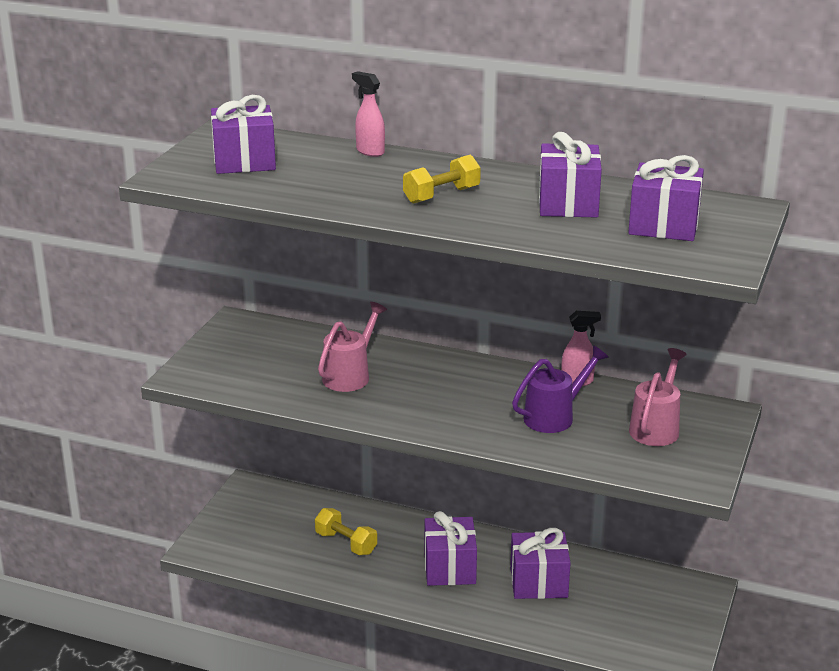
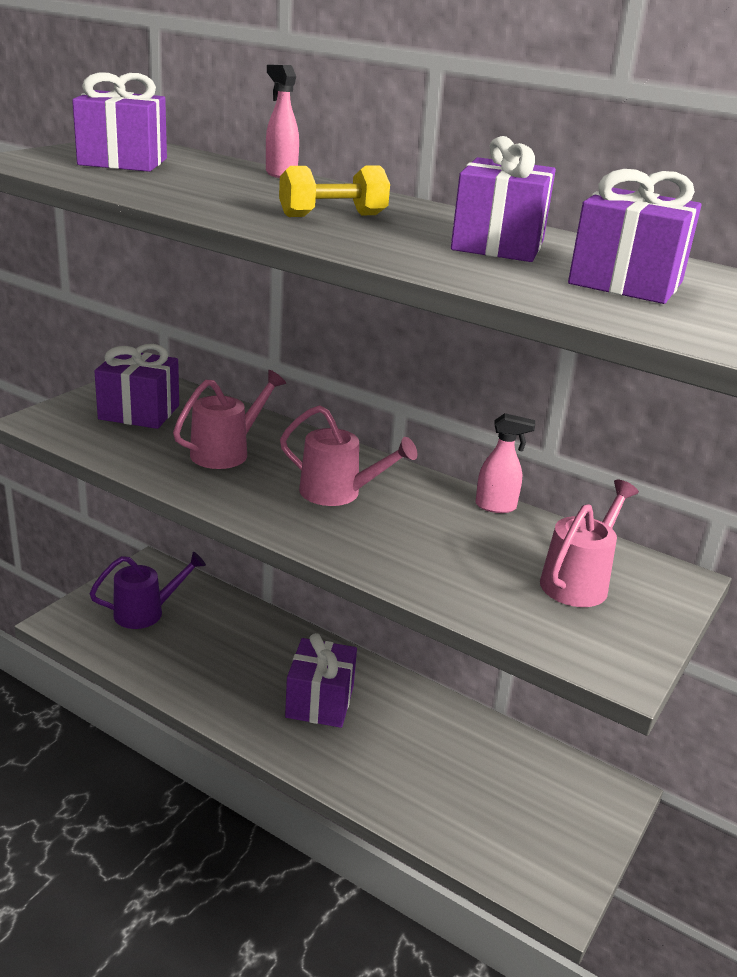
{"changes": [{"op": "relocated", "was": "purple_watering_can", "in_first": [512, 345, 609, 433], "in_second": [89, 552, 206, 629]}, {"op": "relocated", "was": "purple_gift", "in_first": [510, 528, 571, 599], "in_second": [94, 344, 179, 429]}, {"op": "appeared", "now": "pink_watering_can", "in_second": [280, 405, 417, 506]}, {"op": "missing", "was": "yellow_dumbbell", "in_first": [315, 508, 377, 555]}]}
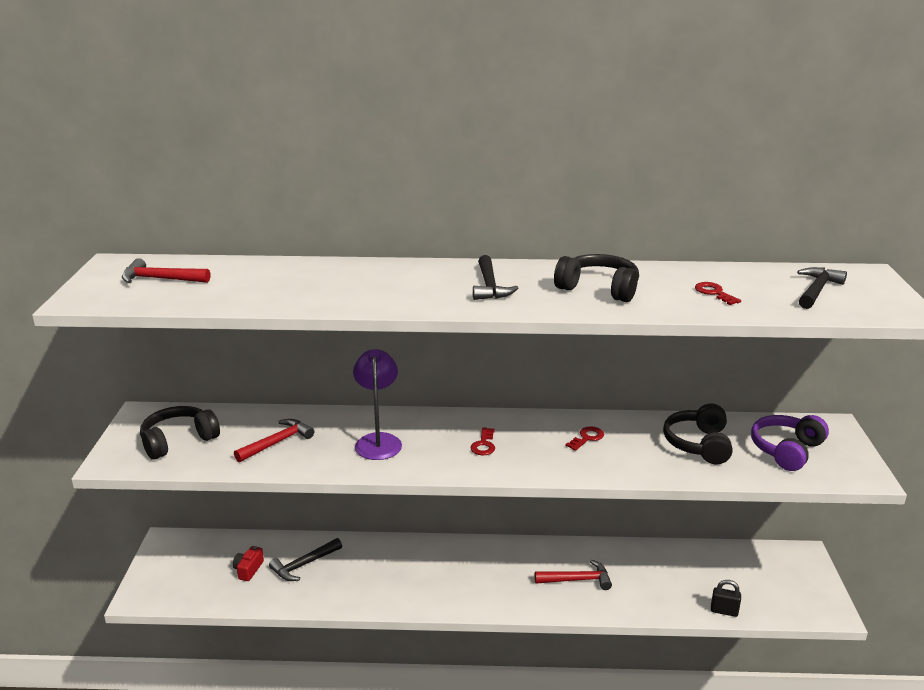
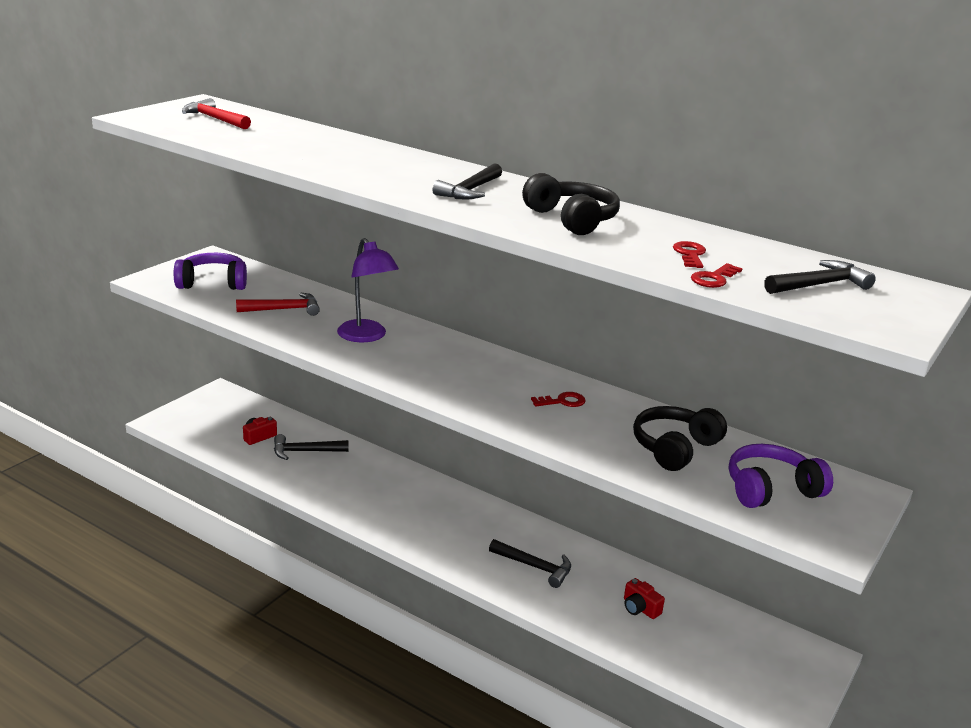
{"changes": [{"op": "colour", "was": "black_headphones", "now": "purple_headphones", "in_first": [140, 406, 220, 460], "in_second": [174, 253, 247, 290]}, {"op": "spun", "was": "purple_lamp", "in_first": [353, 349, 402, 460], "in_second": [337, 238, 399, 342], "clockwise": 120}, {"op": "colour", "was": "red_hammer", "now": "black_hammer", "in_first": [535, 560, 612, 590], "in_second": [489, 539, 571, 588]}, {"op": "appeared", "now": "red_camera", "in_second": [624, 578, 665, 619]}, {"op": "relocated", "was": "red_key", "in_first": [470, 427, 495, 455], "in_second": [691, 263, 743, 288]}, {"op": "missing", "was": "black_padlock", "in_first": [711, 580, 741, 617]}]}
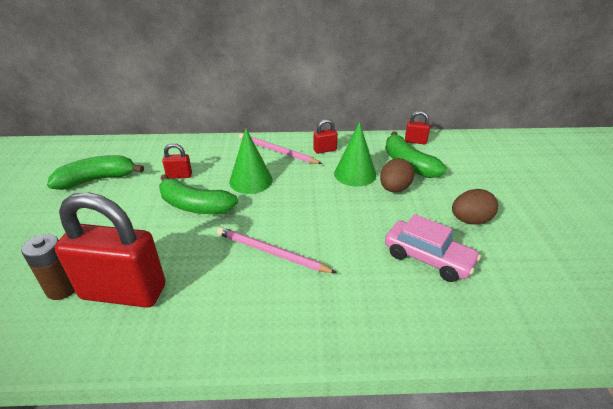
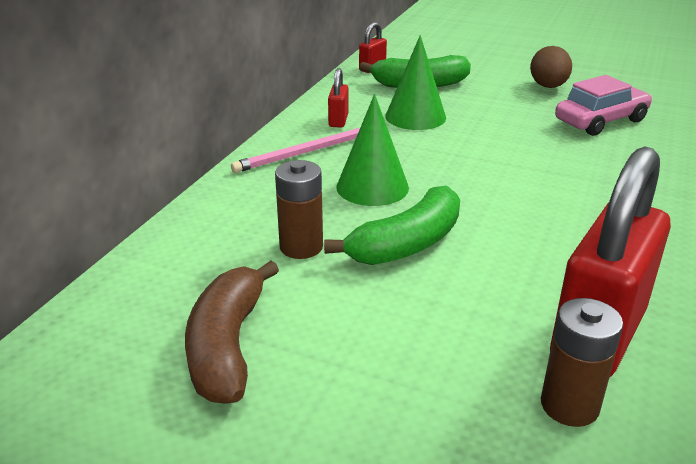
{"changes": [{"op": "colour", "was": "green_banana", "now": "brown_banana", "in_first": [47, 155, 144, 190], "in_second": [185, 261, 279, 404]}, {"op": "exchanged", "was": "red_padlock", "now": "brown_battery", "in_first": [162, 143, 192, 179], "in_second": [275, 160, 323, 259]}, {"op": "missing", "was": "pink_pencil", "in_first": [217, 227, 336, 273]}, {"op": "missing", "was": "brown_egg", "in_first": [380, 158, 414, 192]}]}
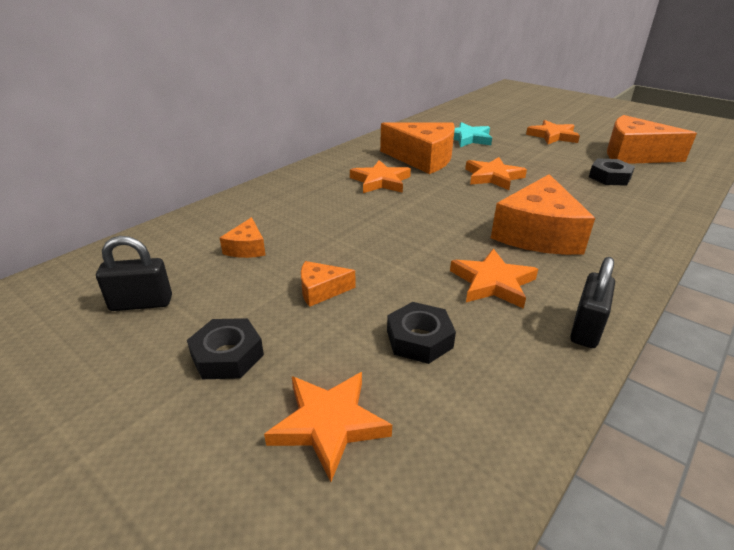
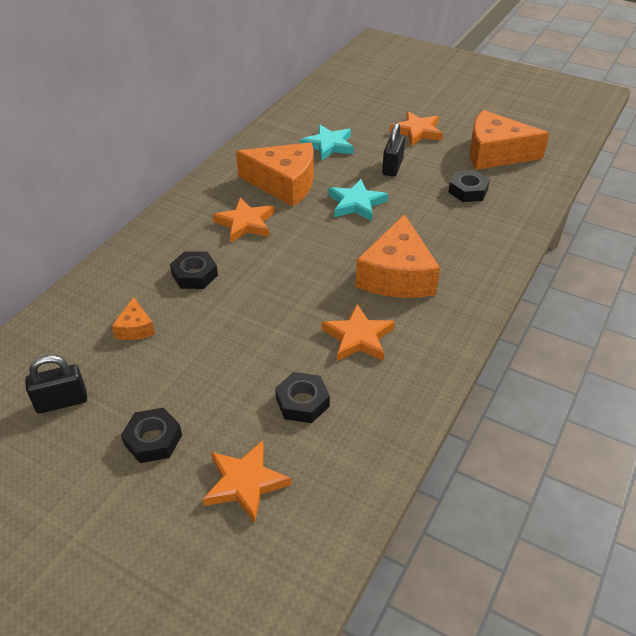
{"changes": [{"op": "appeared", "now": "black_nut", "in_second": [170, 251, 218, 289]}, {"op": "colour", "was": "orange_star", "now": "turquoise_star", "in_first": [465, 157, 527, 190], "in_second": [329, 179, 388, 221]}, {"op": "relocated", "was": "black_padlock", "in_first": [570, 257, 615, 348], "in_second": [382, 123, 405, 177]}, {"op": "missing", "was": "orange_cheese", "in_first": [301, 261, 355, 307]}]}
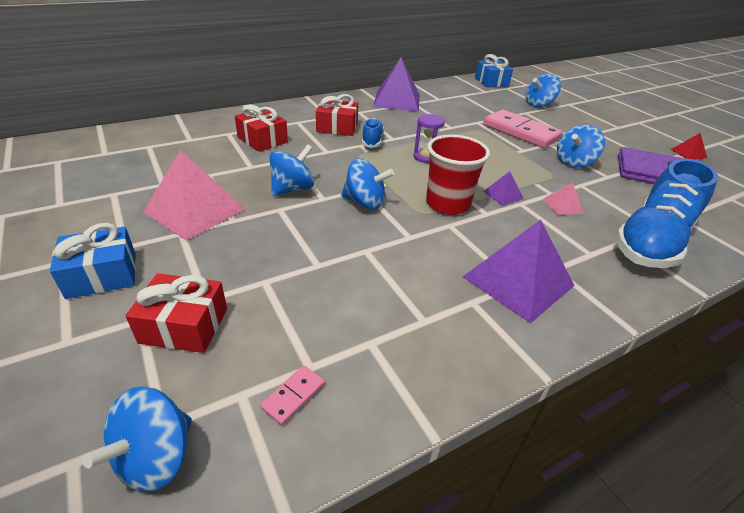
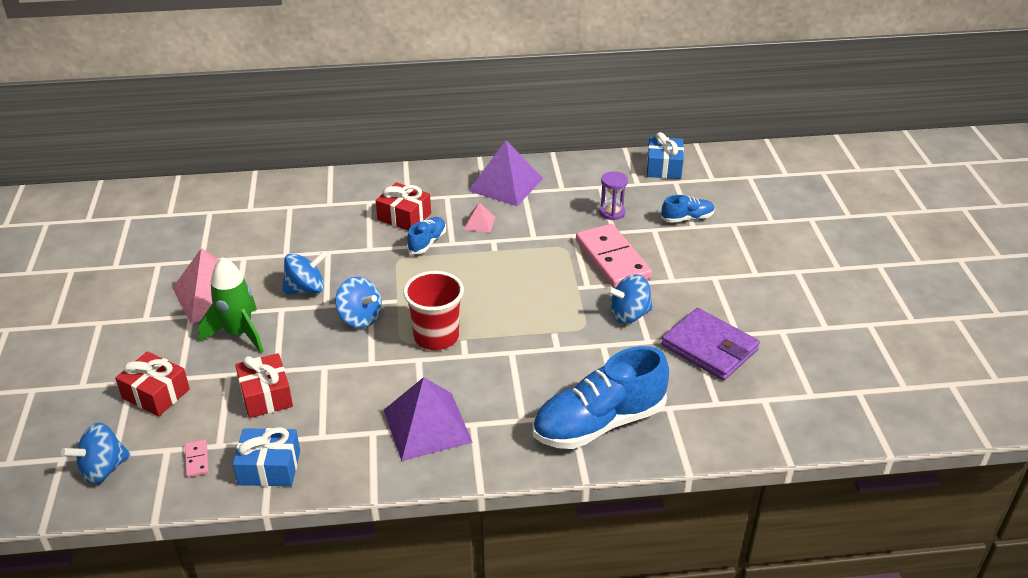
{"changes": [{"op": "spun", "was": "pink_domino", "in_first": [260, 365, 325, 425], "in_second": [185, 440, 209, 477], "clockwise": -75}, {"op": "appeared", "now": "green_rocket", "in_second": [198, 257, 263, 353]}, {"op": "relocated", "was": "blue_gift", "in_first": [50, 223, 136, 299], "in_second": [233, 427, 300, 486]}, {"op": "relocated", "was": "red_gift", "in_first": [235, 104, 288, 152], "in_second": [235, 353, 293, 418]}, {"op": "relocated", "was": "pink_pyramid", "in_first": [543, 182, 584, 215], "in_second": [464, 203, 496, 233]}, {"op": "relocated", "was": "purple_hourglass", "in_first": [414, 114, 445, 163], "in_second": [599, 171, 628, 220]}, {"op": "exchanged", "was": "blue_spinning_top", "now": "blue_shoe", "in_first": [526, 74, 561, 107], "in_second": [661, 195, 715, 223]}, {"op": "missing", "was": "purple_pyramid", "in_first": [483, 171, 524, 206]}, {"op": "missing", "was": "red_pyramid", "in_first": [670, 133, 707, 160]}]}
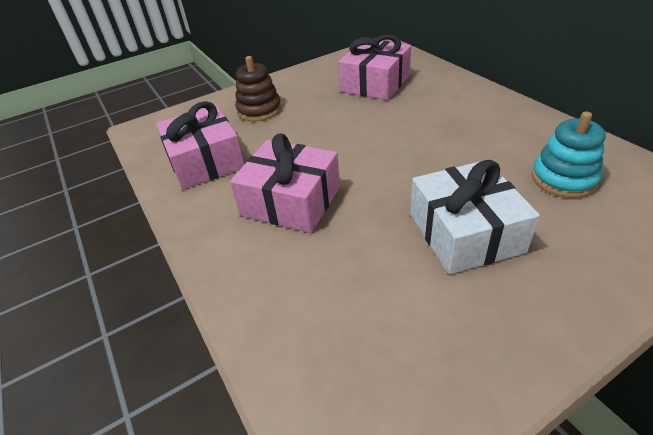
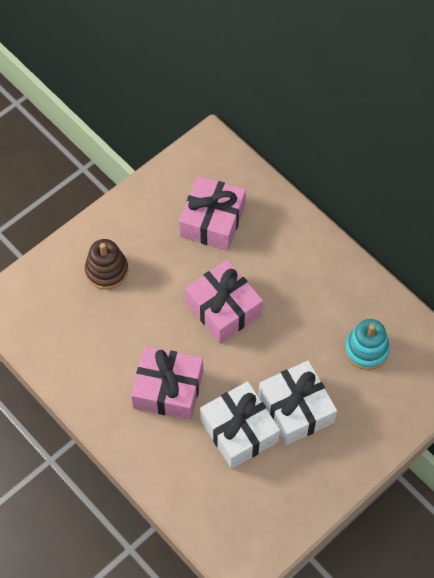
{"changes": [{"op": "relocated", "was": "pink_gift", "in_first": [156, 101, 245, 189], "in_second": [185, 260, 263, 343]}, {"op": "appeared", "now": "white_gift", "in_second": [200, 381, 280, 469]}]}
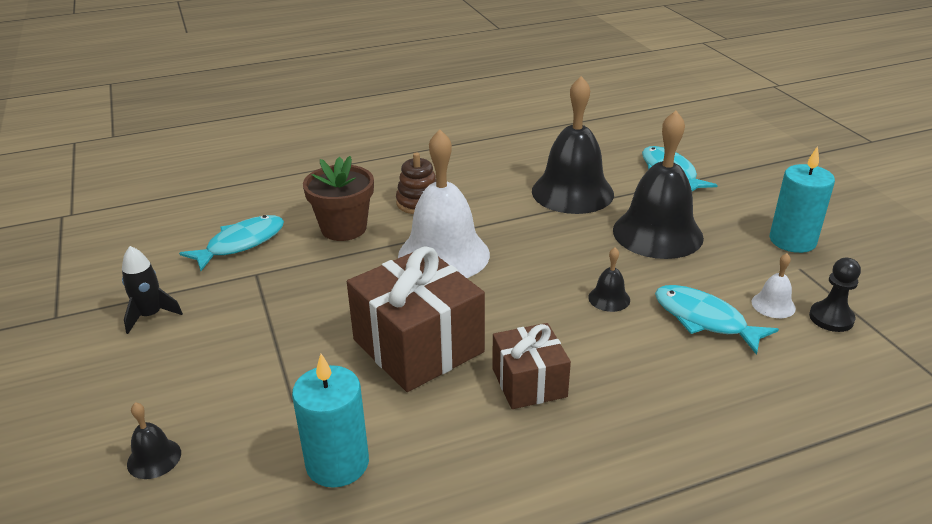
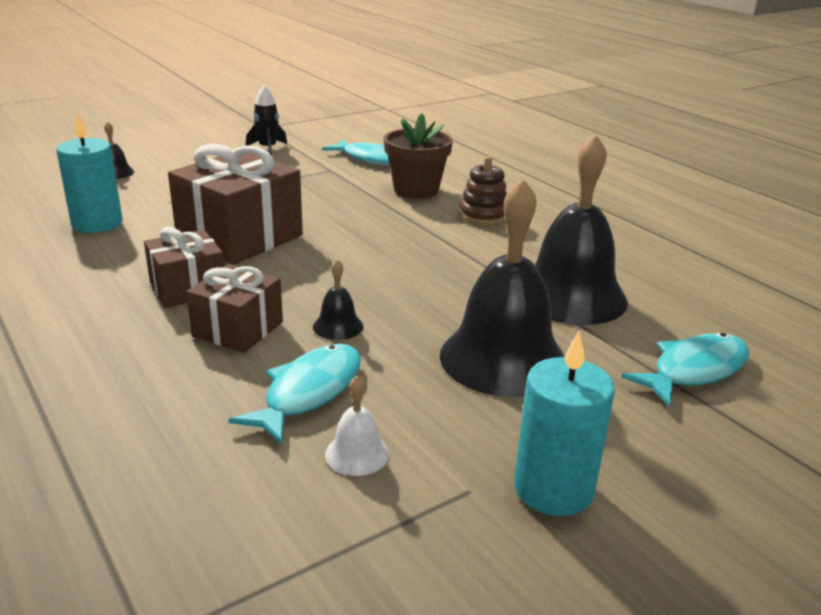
{"changes": [{"op": "appeared", "now": "brown_gift", "in_second": [186, 264, 283, 353]}, {"op": "missing", "was": "white_bell", "in_first": [398, 129, 490, 278]}, {"op": "missing", "was": "black_pawn", "in_first": [809, 258, 861, 332]}]}
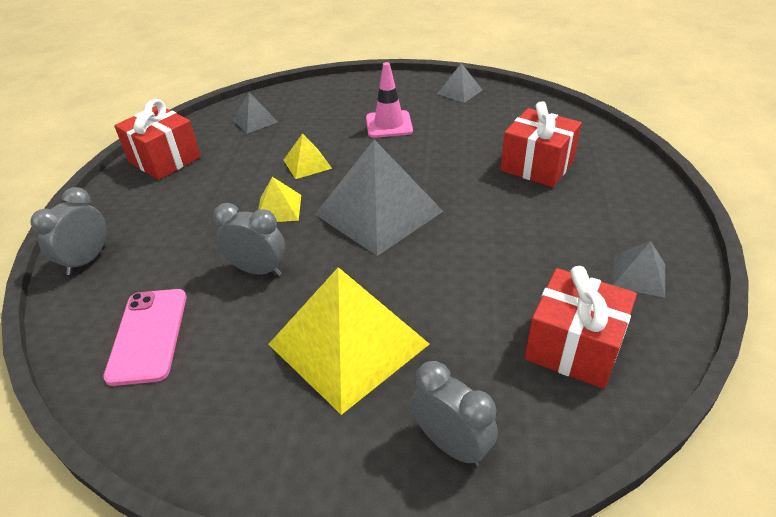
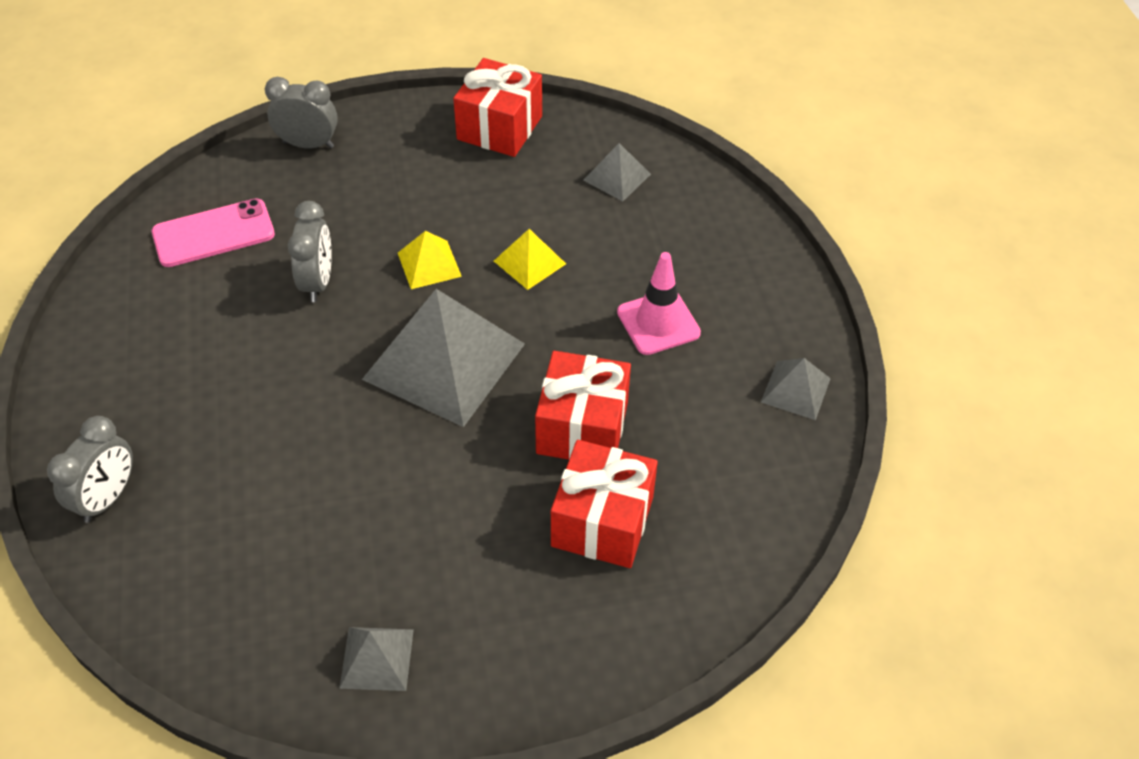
{"changes": [{"op": "relocated", "was": "red_gift", "in_first": [525, 266, 637, 389], "in_second": [535, 351, 631, 460]}, {"op": "missing", "was": "yellow_pyramid", "in_first": [268, 267, 429, 415]}]}
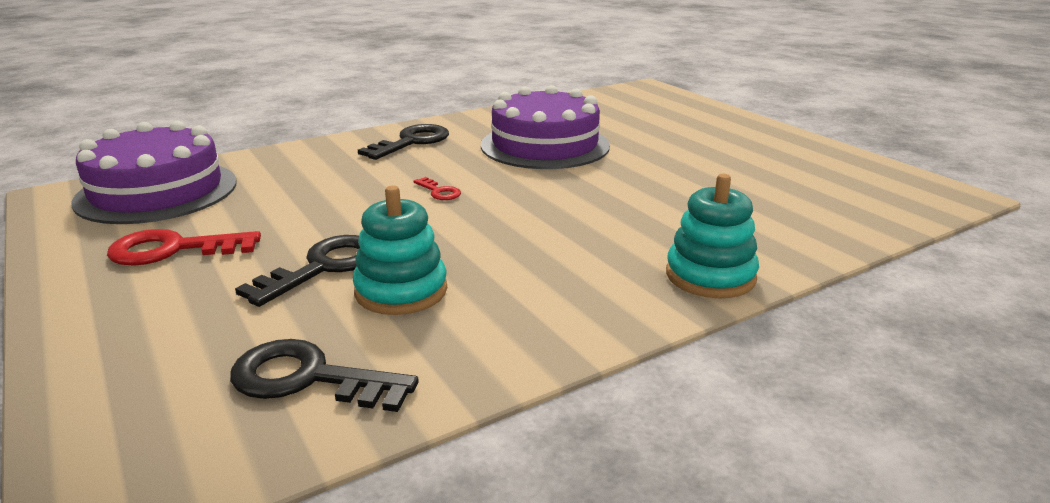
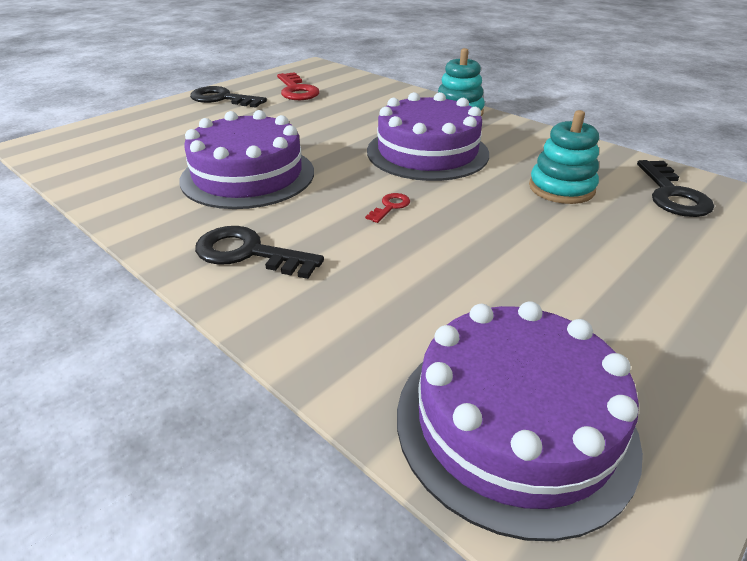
{"changes": [{"op": "relocated", "was": "black_key", "in_first": [235, 235, 360, 307], "in_second": [190, 86, 267, 108]}, {"op": "relocated", "was": "red_key", "in_first": [107, 229, 261, 266], "in_second": [277, 72, 320, 100]}, {"op": "appeared", "now": "purple_cake", "in_second": [367, 92, 489, 181]}]}
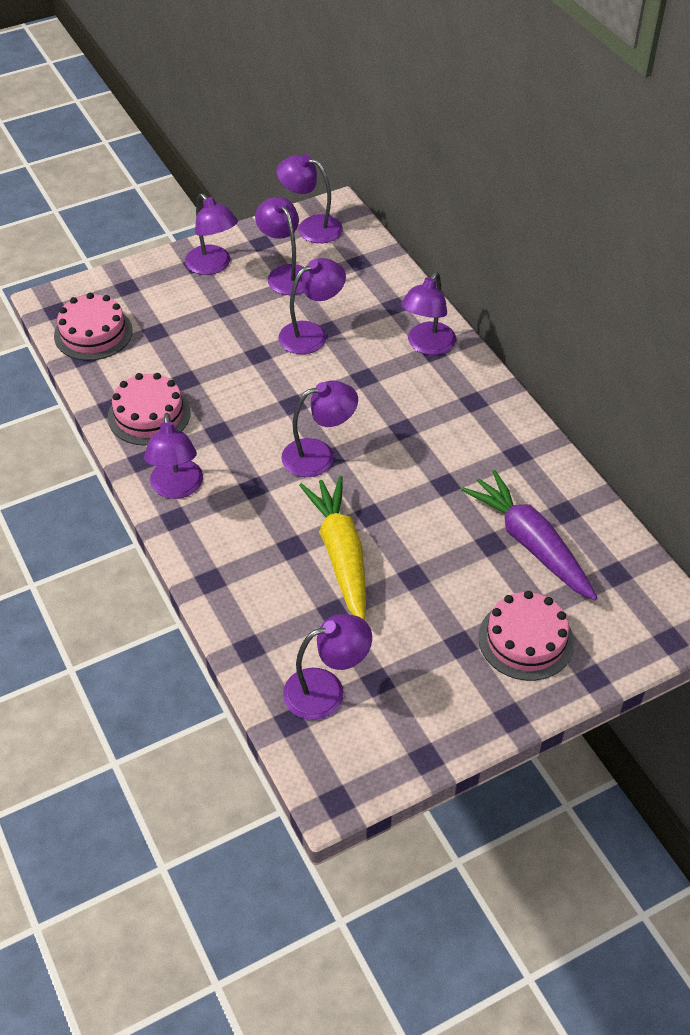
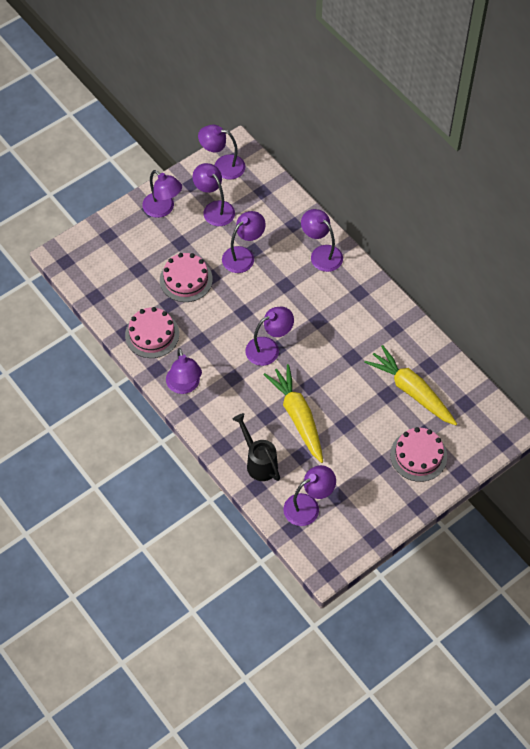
{"changes": [{"op": "relocated", "was": "pink_cake", "in_first": [54, 293, 133, 361], "in_second": [160, 253, 213, 302]}, {"op": "appeared", "now": "black_watering_can", "in_second": [232, 413, 280, 481]}, {"op": "spun", "was": "purple_lamp", "in_first": [401, 272, 456, 355], "in_second": [301, 209, 343, 272], "clockwise": 120}, {"op": "colour", "was": "purple_carrot", "now": "yellow_carrot", "in_first": [461, 470, 598, 600], "in_second": [364, 345, 457, 425]}]}
